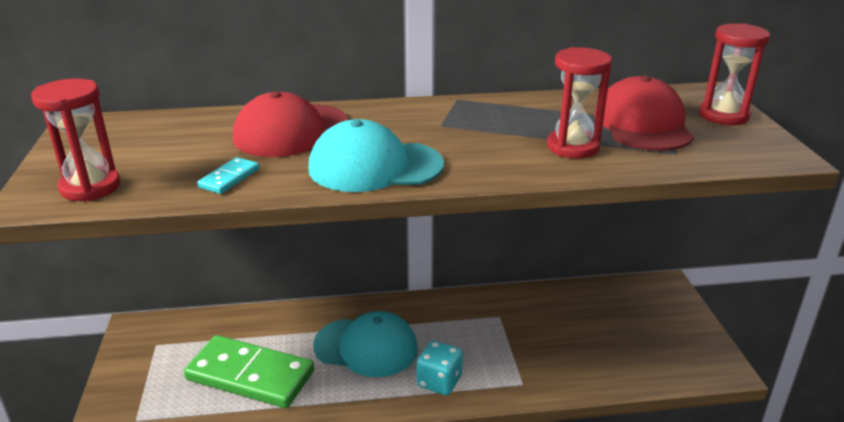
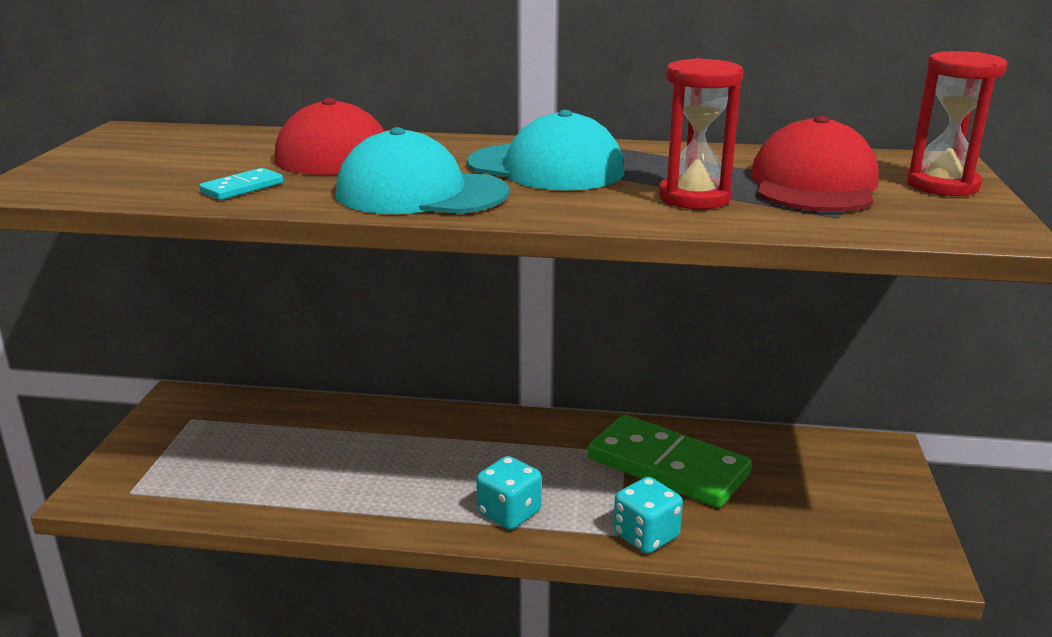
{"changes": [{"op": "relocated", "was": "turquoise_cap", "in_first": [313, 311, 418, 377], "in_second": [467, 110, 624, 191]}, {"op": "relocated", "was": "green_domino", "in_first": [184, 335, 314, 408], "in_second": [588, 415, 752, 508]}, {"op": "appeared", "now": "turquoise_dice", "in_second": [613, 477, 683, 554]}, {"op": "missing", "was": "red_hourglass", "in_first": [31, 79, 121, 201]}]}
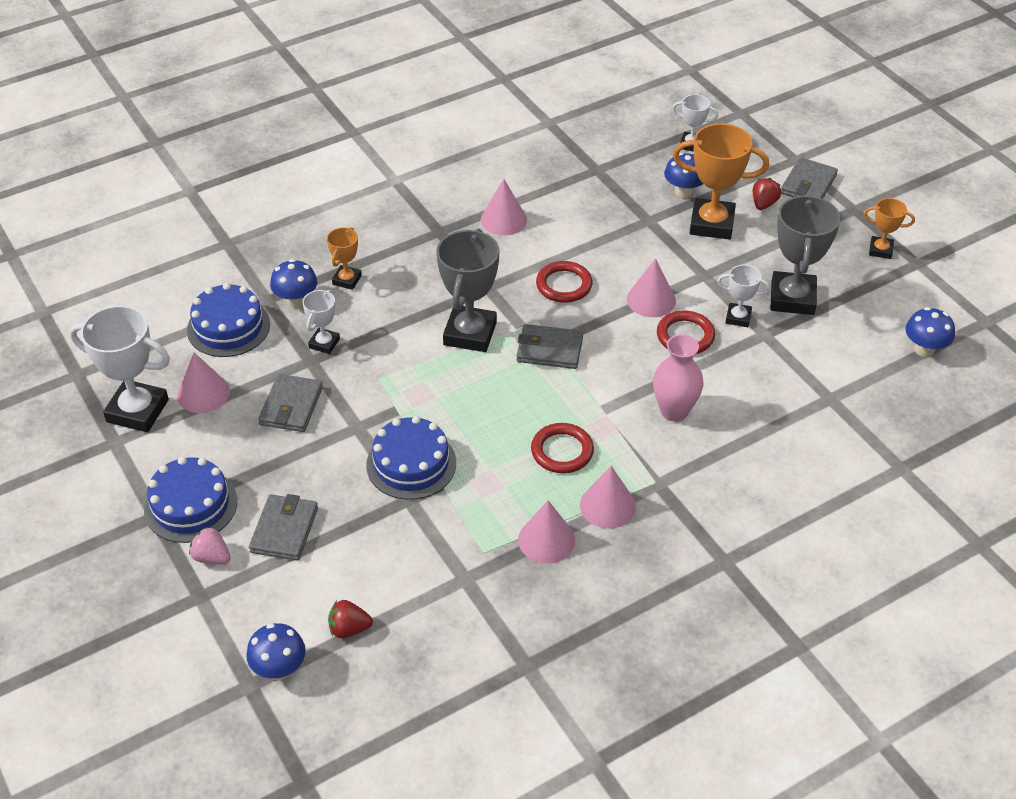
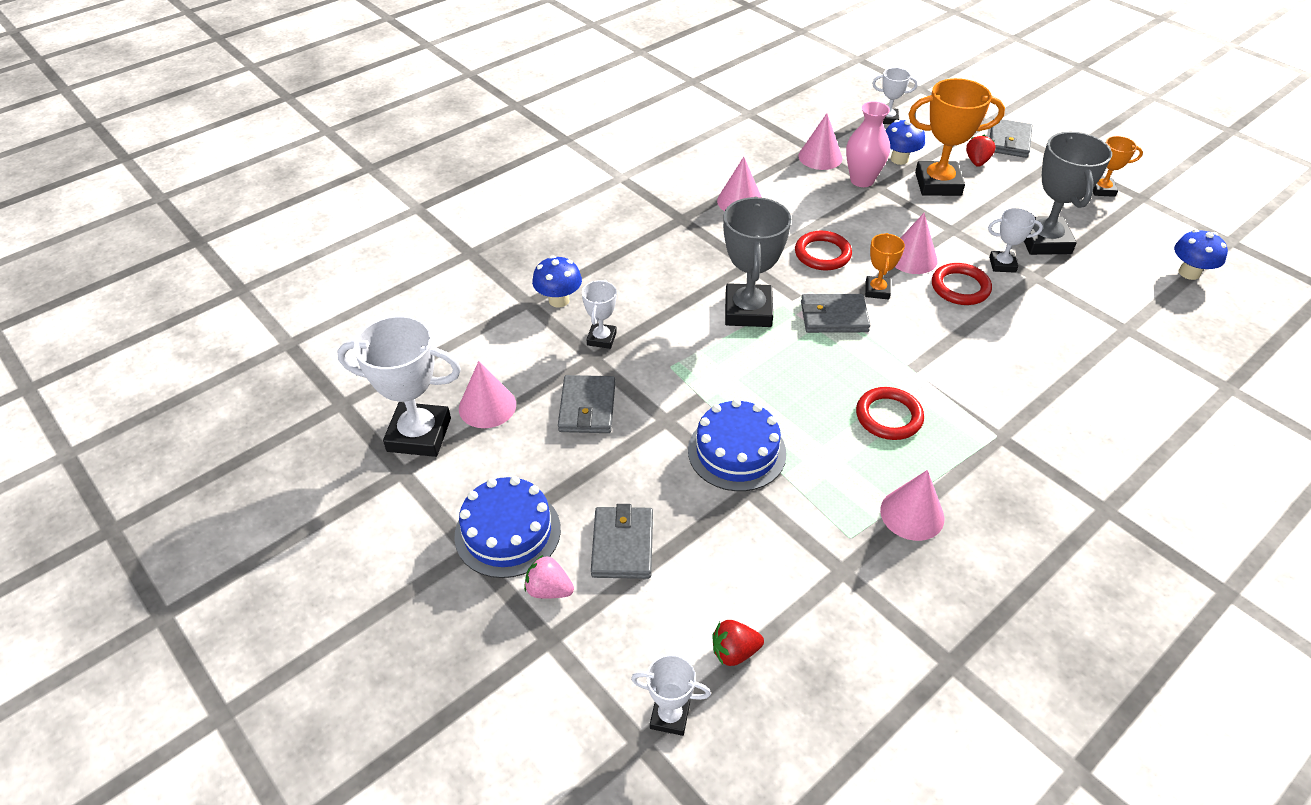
{"changes": [{"op": "exchanged", "was": "blue_mushroom", "now": "white_trophy", "in_first": [246, 623, 306, 680], "in_second": [631, 654, 711, 736]}, {"op": "relocated", "was": "pink_cone", "in_first": [580, 466, 636, 529], "in_second": [798, 113, 843, 170]}, {"op": "relocated", "was": "pink_vase", "in_first": [653, 334, 704, 422], "in_second": [846, 101, 890, 187]}, {"op": "relocated", "was": "orange_trophy", "in_first": [327, 227, 362, 290], "in_second": [865, 233, 905, 300]}, {"op": "missing", "was": "blue_cake", "in_first": [187, 283, 270, 357]}]}
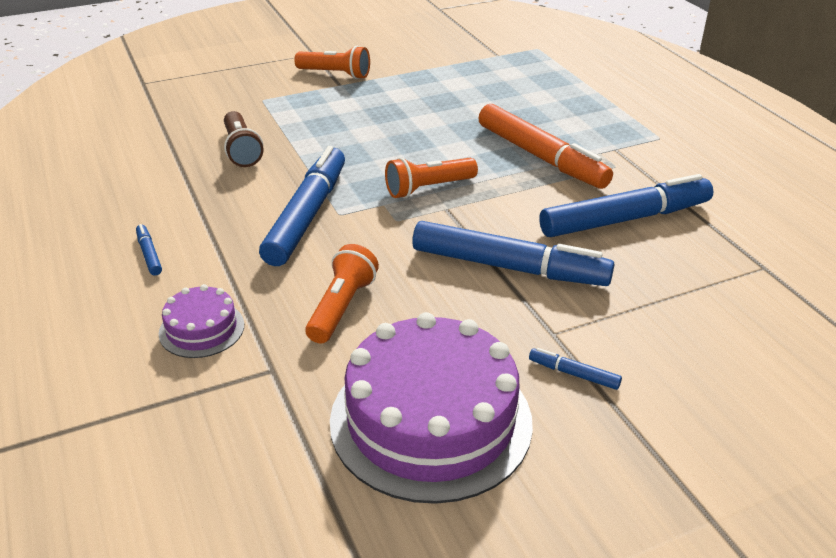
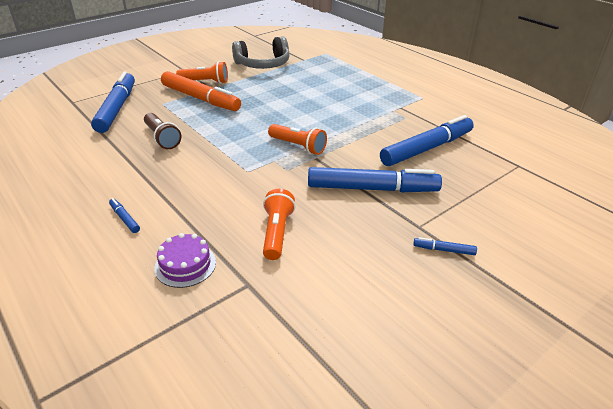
{"changes": [{"op": "relocated", "was": "blue_marker", "in_first": [259, 146, 345, 266], "in_second": [91, 71, 135, 133]}, {"op": "relocated", "was": "orange_marker", "in_first": [478, 104, 613, 189], "in_second": [161, 71, 241, 111]}, {"op": "appeared", "now": "grey_headphones", "in_second": [232, 36, 290, 69]}, {"op": "spun", "was": "orange_flashlight", "in_first": [385, 157, 478, 198], "in_second": [268, 124, 327, 155], "clockwise": -105}, {"op": "missing", "was": "purple_cake", "in_first": [330, 312, 533, 504]}]}
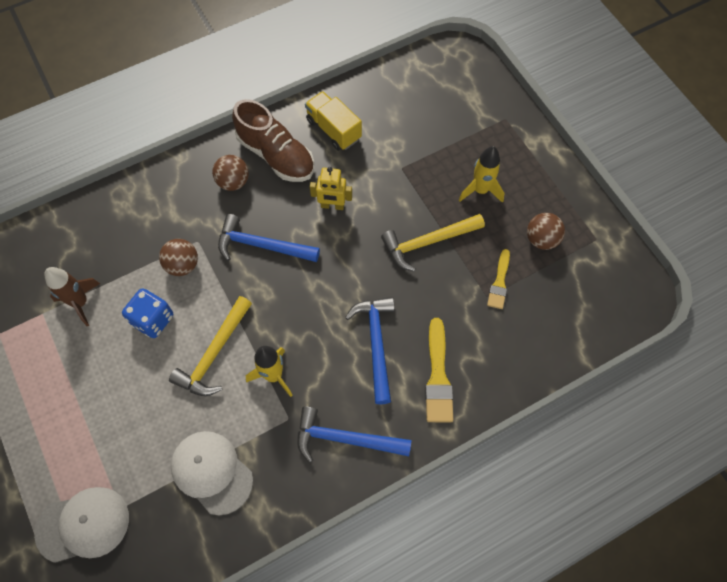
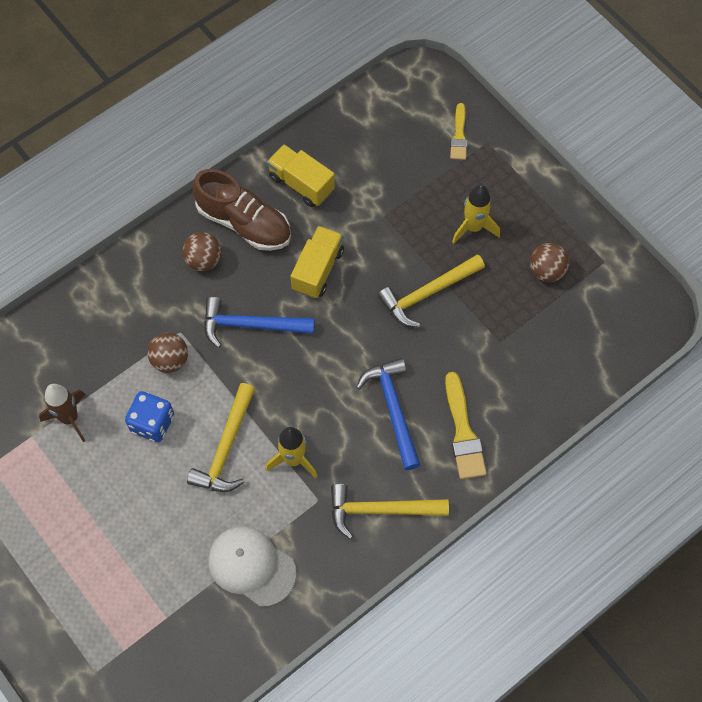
{"changes": [{"op": "exchanged", "was": "yellow_robot", "now": "yellow_truck", "in_first": [310, 167, 352, 210], "in_second": [291, 226, 344, 298]}, {"op": "colour", "was": "blue_hammer", "now": "yellow_hammer", "in_first": [297, 406, 412, 463], "in_second": [331, 484, 449, 539]}, {"op": "relocated", "was": "yellow_brush", "in_first": [487, 249, 510, 309], "in_second": [450, 103, 468, 160]}, {"op": "missing", "was": "white_cap", "in_first": [34, 487, 129, 563]}]}
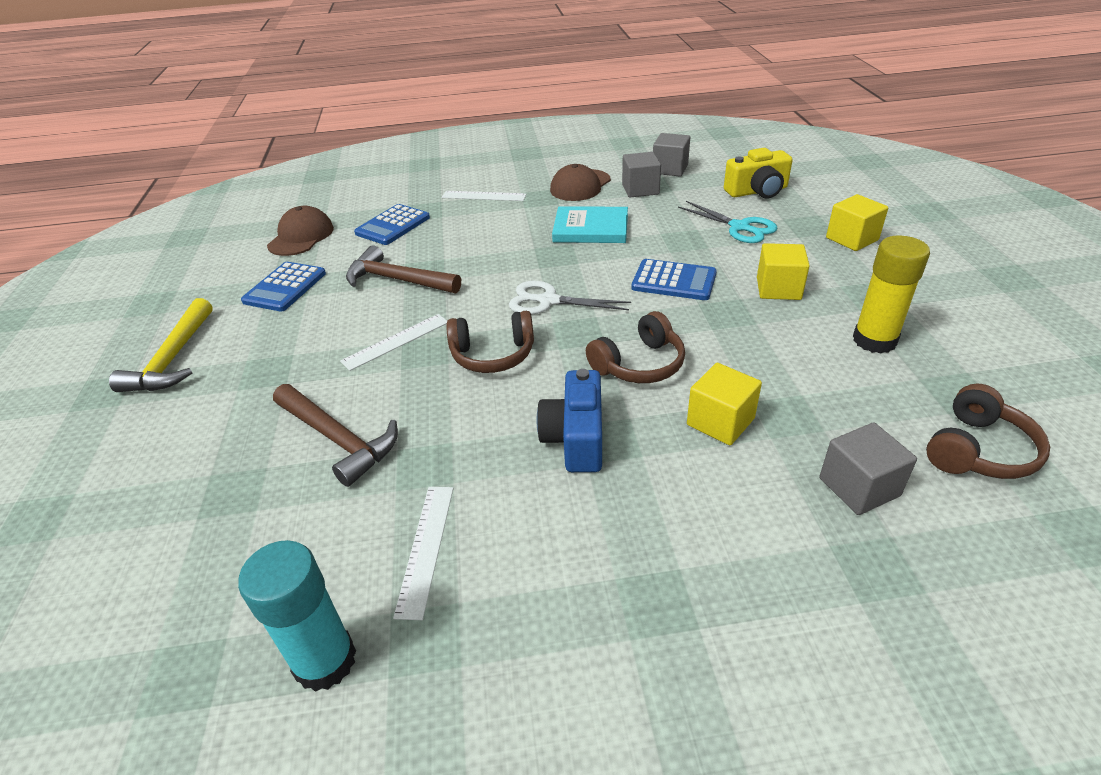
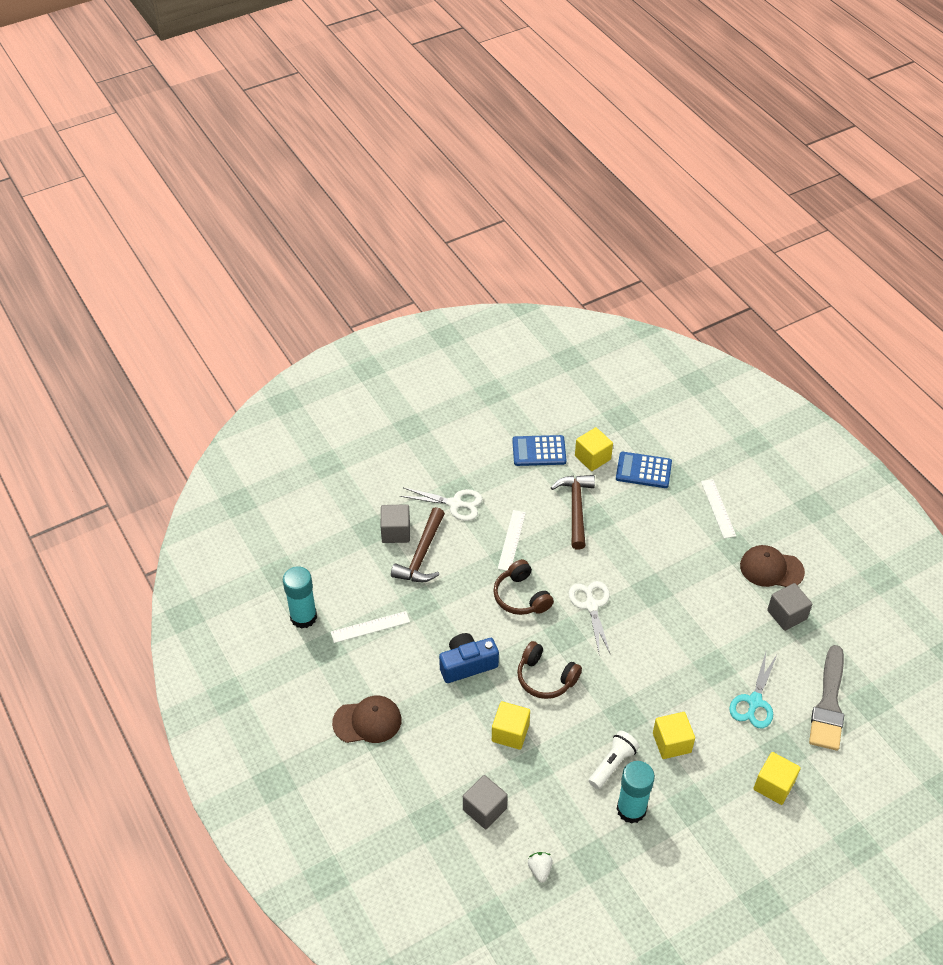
{"changes": [{"op": "relocated", "was": "brown_cap", "in_first": [267, 206, 334, 256], "in_second": [332, 696, 402, 743]}, {"op": "relocated", "was": "grey_cube", "in_first": [653, 133, 690, 176], "in_second": [380, 504, 410, 543]}, {"op": "appeared", "now": "white_scissors", "in_second": [400, 488, 482, 521]}, {"op": "spun", "was": "white_ruler", "in_first": [340, 314, 447, 371], "in_second": [498, 510, 526, 571], "clockwise": 75}, {"op": "exchanged", "was": "brown_headphones", "now": "white_strawberry", "in_first": [926, 384, 1050, 479], "in_second": [528, 852, 553, 883]}, {"op": "appeared", "now": "yellow_cube", "in_second": [575, 427, 613, 471]}, {"op": "appeared", "now": "white_flashlight", "in_second": [589, 730, 640, 789]}, {"op": "colour", "was": "yellow_glue_stick", "now": "turquoise_glue_stick", "in_first": [853, 236, 930, 353], "in_second": [617, 761, 655, 824]}, {"op": "exchanged", "was": "yellow_camera", "now": "grey_brush", "in_first": [724, 148, 793, 199], "in_second": [809, 645, 844, 751]}, {"op": "missing", "was": "yellow_hammer", "in_first": [109, 298, 213, 392]}, {"op": "missing", "was": "turquoise_book", "in_first": [552, 206, 628, 243]}, {"op": "missing", "was": "blue_calculator", "in_first": [631, 259, 717, 300]}]}
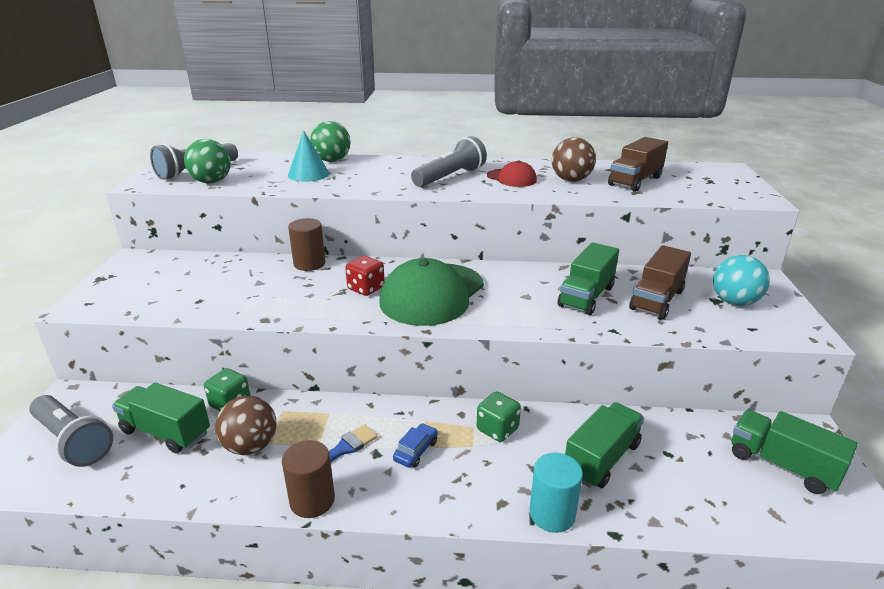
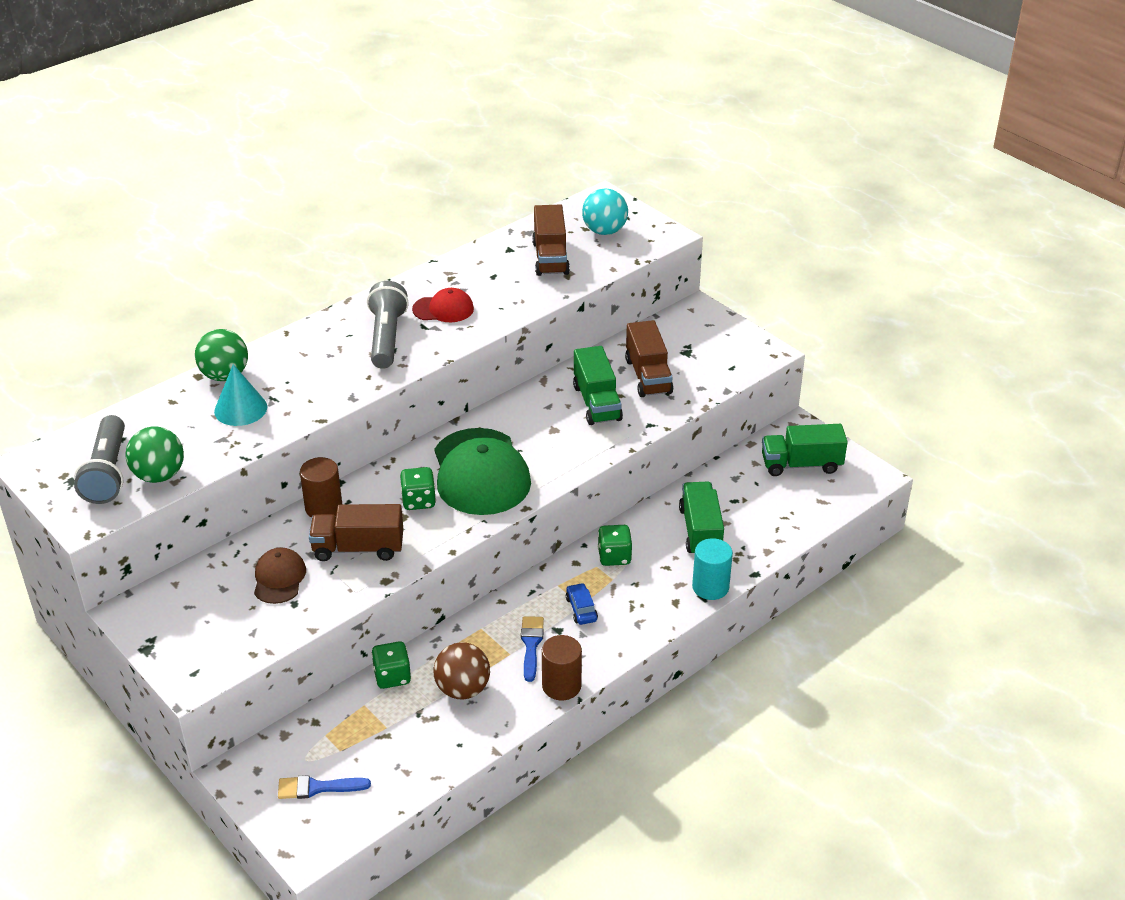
{"changes": [{"op": "appeared", "now": "brown_cap", "in_second": [254, 548, 306, 604]}, {"op": "exchanged", "was": "grey_flashlight", "now": "blue_brush", "in_first": [29, 395, 113, 467], "in_second": [278, 775, 371, 799]}, {"op": "appeared", "now": "brown_truck", "in_second": [309, 504, 403, 561]}, {"op": "colour", "was": "red_dice", "now": "green_dice", "in_first": [345, 256, 385, 296], "in_second": [400, 467, 436, 510]}, {"op": "relocated", "was": "turquoise_ball", "in_first": [713, 255, 770, 306], "in_second": [582, 189, 628, 235]}, {"op": "missing", "was": "green_truck", "in_first": [112, 383, 210, 453]}, {"op": "missing", "was": "brown_ball", "in_first": [552, 137, 596, 182]}]}
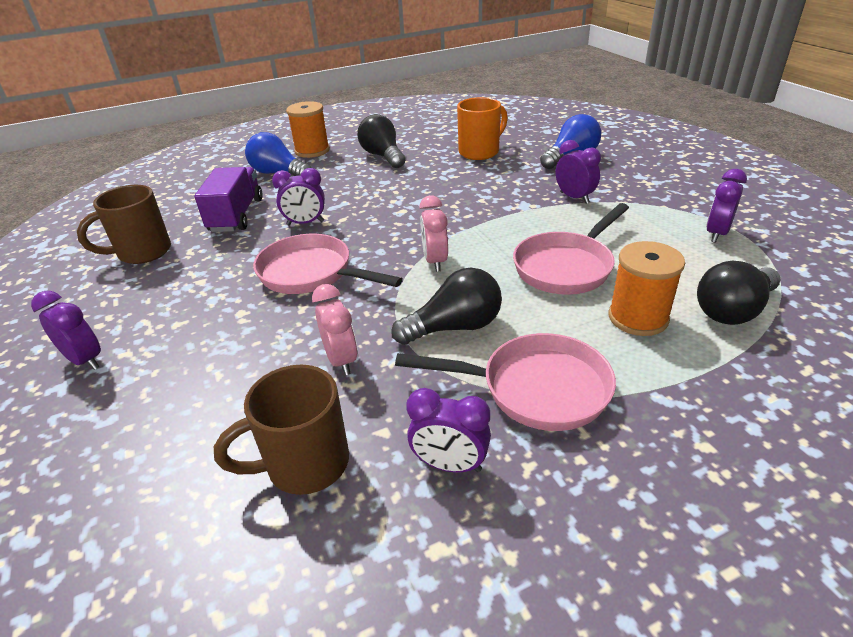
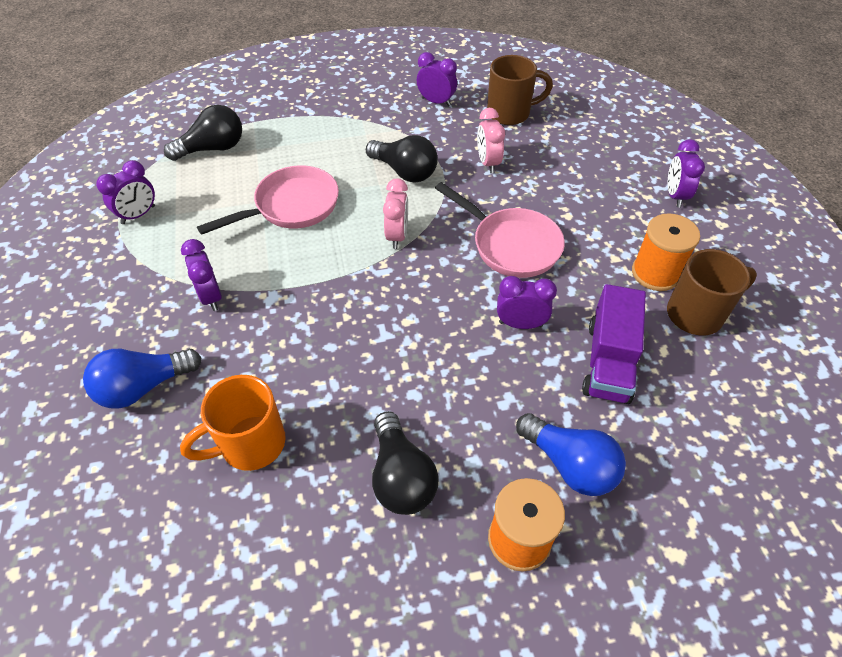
{"changes": [{"op": "spun", "was": "black_light_bulb", "in_first": [391, 268, 502, 345], "in_second": [366, 135, 438, 182], "clockwise": -135}, {"op": "relocated", "was": "orange_spool", "in_first": [609, 241, 685, 336], "in_second": [632, 213, 700, 291]}, {"op": "spun", "was": "purple_clock", "in_first": [31, 291, 101, 370], "in_second": [668, 139, 705, 207], "clockwise": 45}, {"op": "missing", "was": "pink_pan", "in_first": [395, 333, 616, 431]}]}
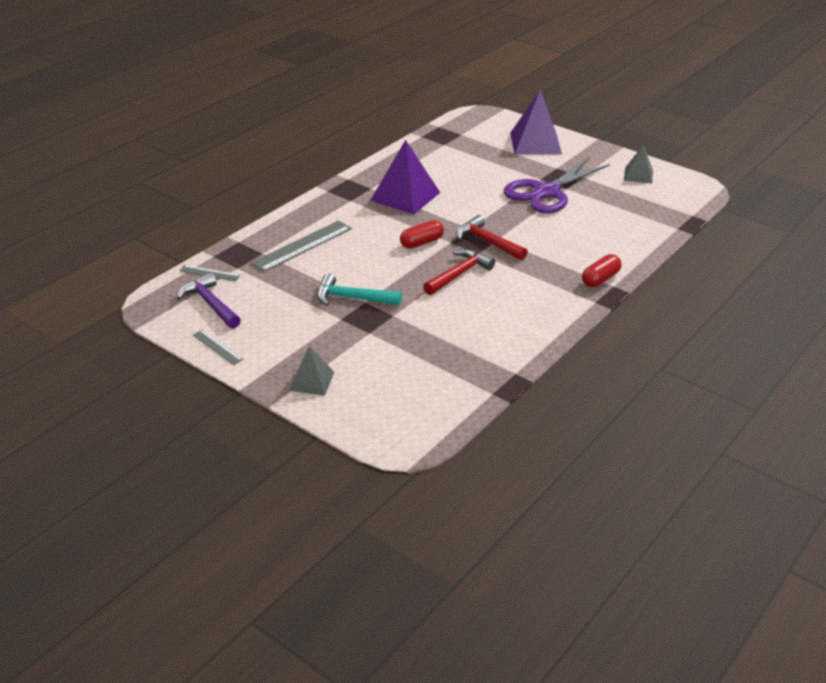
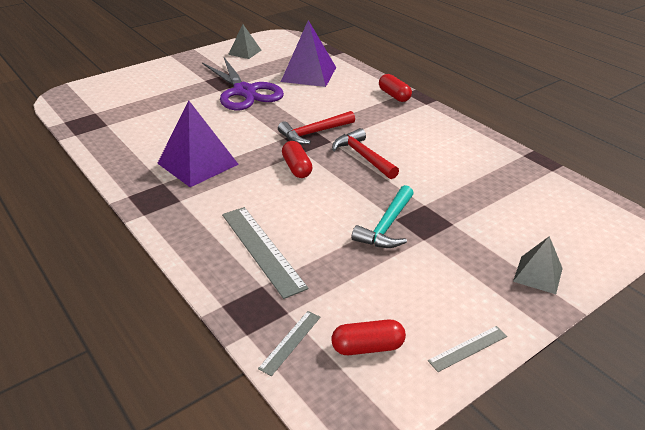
{"changes": [{"op": "relocated", "was": "purple_pyramid", "in_first": [510, 90, 562, 154], "in_second": [281, 20, 336, 87]}, {"op": "exchanged", "was": "purple_hammer", "now": "red_capsule", "in_first": [177, 273, 241, 329], "in_second": [332, 319, 406, 355]}]}
